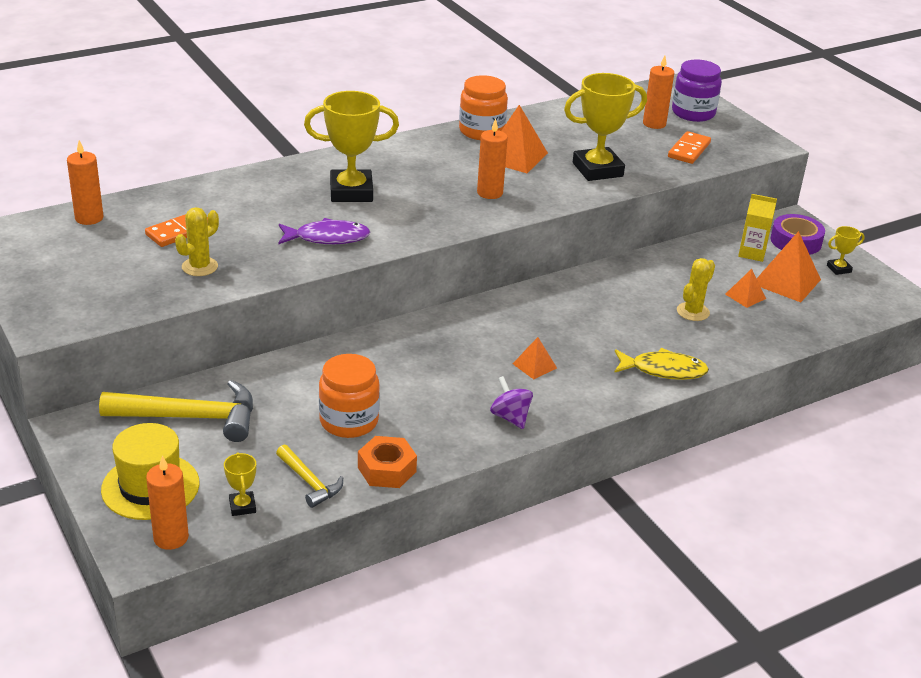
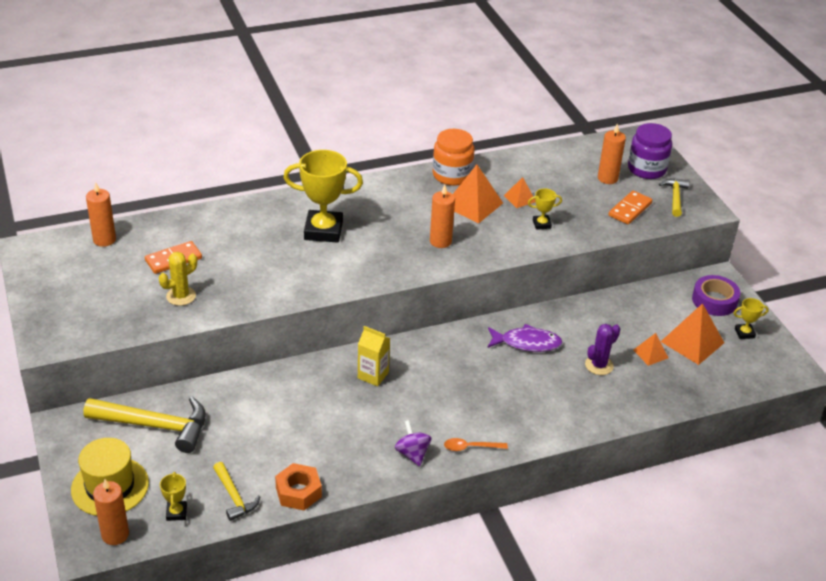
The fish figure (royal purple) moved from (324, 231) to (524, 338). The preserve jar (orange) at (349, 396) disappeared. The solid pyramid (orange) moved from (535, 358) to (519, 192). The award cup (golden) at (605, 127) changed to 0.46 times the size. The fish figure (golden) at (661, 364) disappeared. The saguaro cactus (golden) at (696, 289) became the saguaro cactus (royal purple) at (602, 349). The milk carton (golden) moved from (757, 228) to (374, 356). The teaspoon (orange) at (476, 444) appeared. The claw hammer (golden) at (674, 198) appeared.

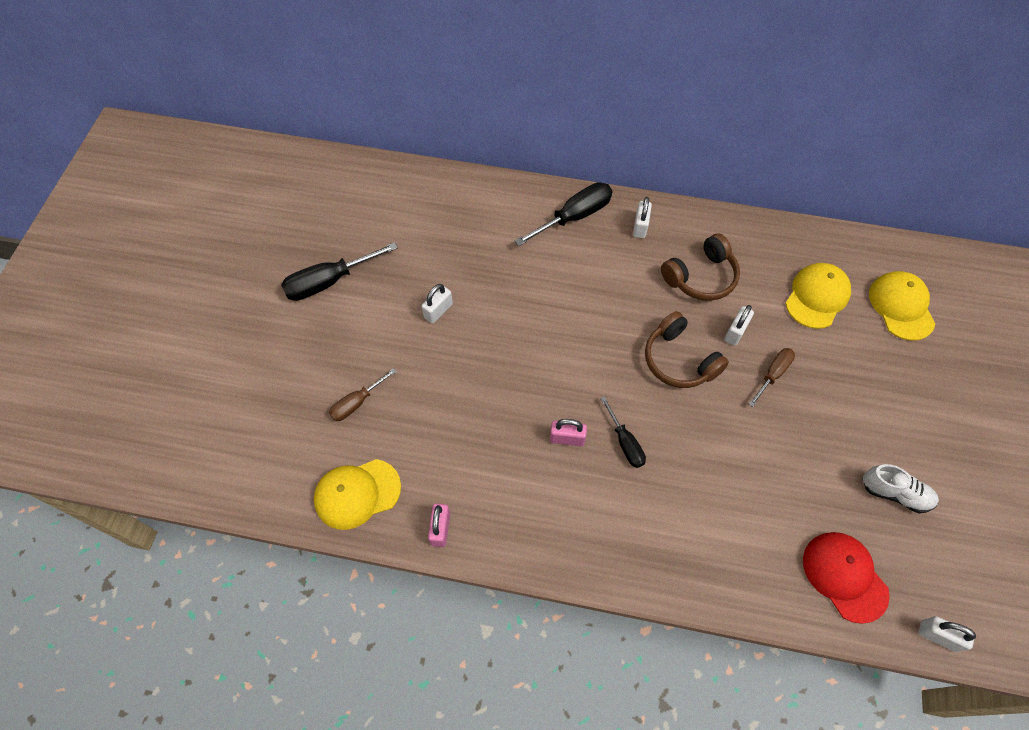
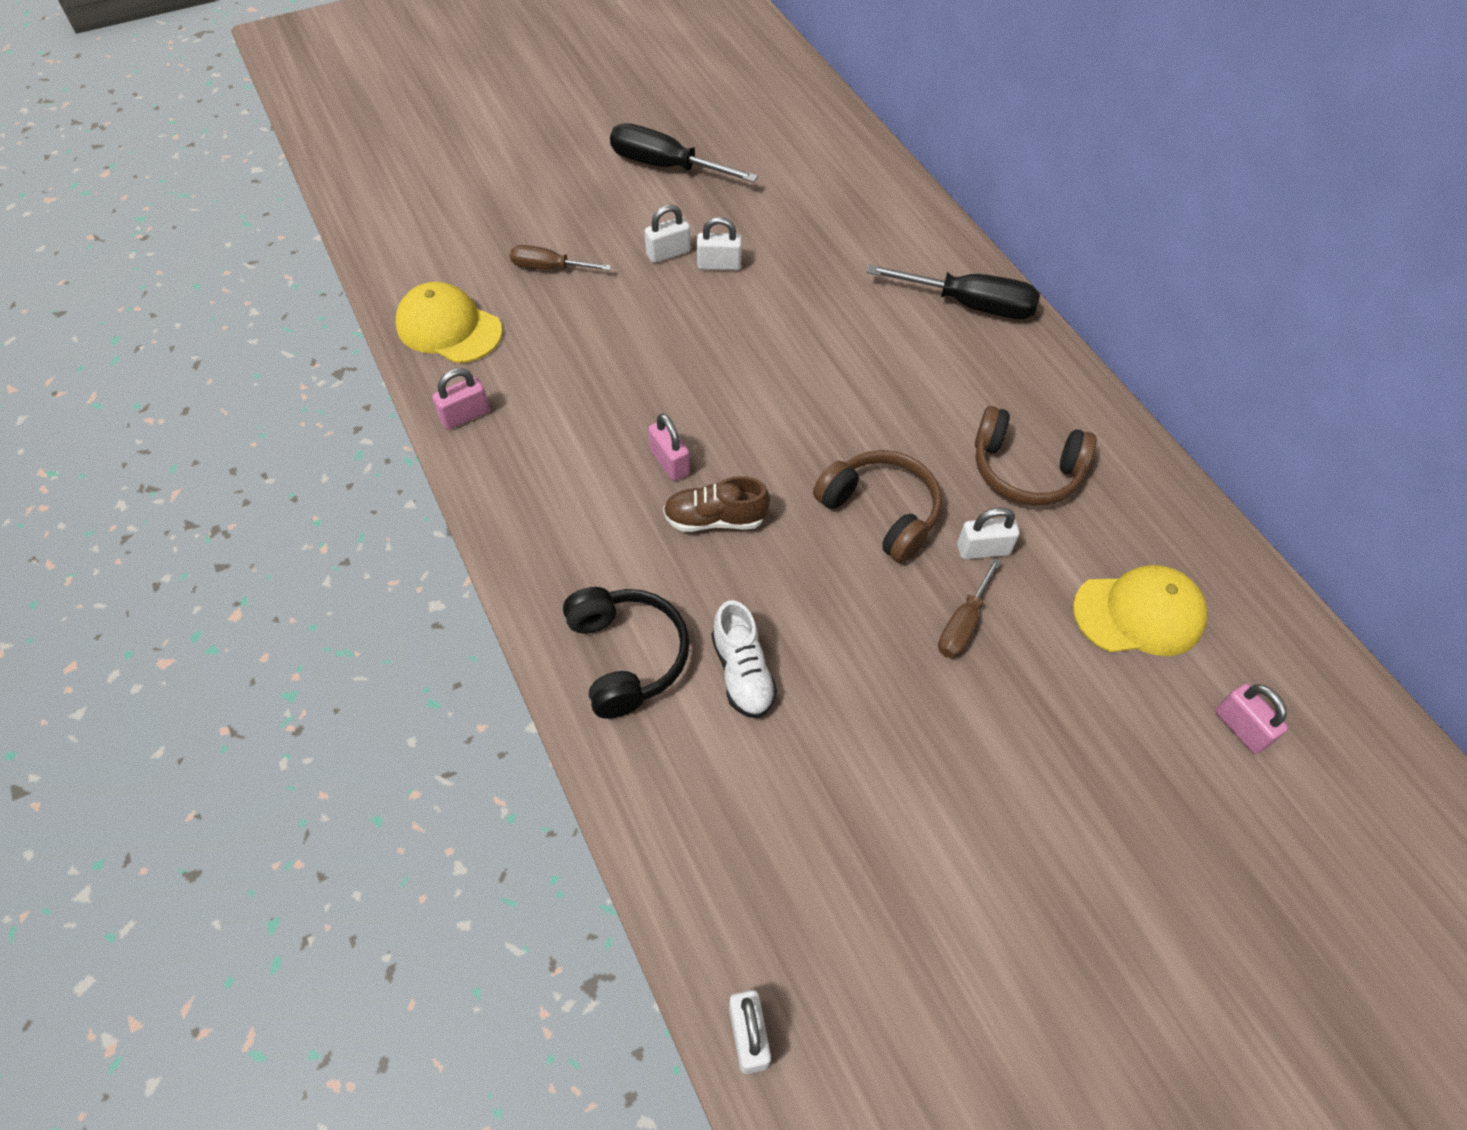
The hand screwdriver (ebony) at (623, 432) was replaced by the lace-up shoe (dark brown) at (716, 504). The padlock (pure white) moved from (642, 217) to (668, 234). The over-ear headphones (dark brown) at (687, 349) turned 120 degrees clockwise. The hand screwdriver (dark brown) at (772, 377) turned 120 degrees clockwise. The peaked cap (scarlet) at (846, 578) disappeared. The lace-up shoe (pure white) moved from (901, 488) to (744, 659). The peaked cap (golden) at (902, 306) was replaced by the padlock (rose-pink) at (1251, 719). The over-ear headphones (ebony) at (626, 653) appeared.

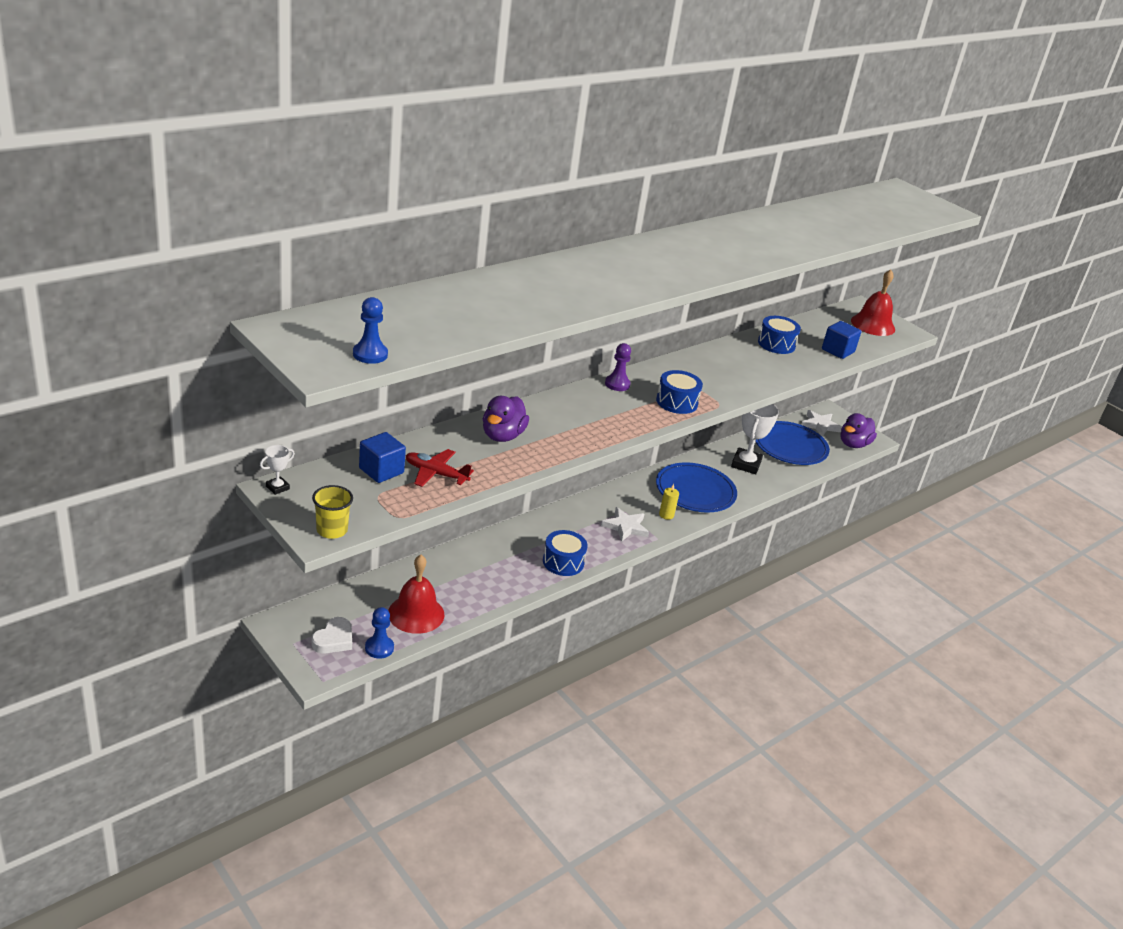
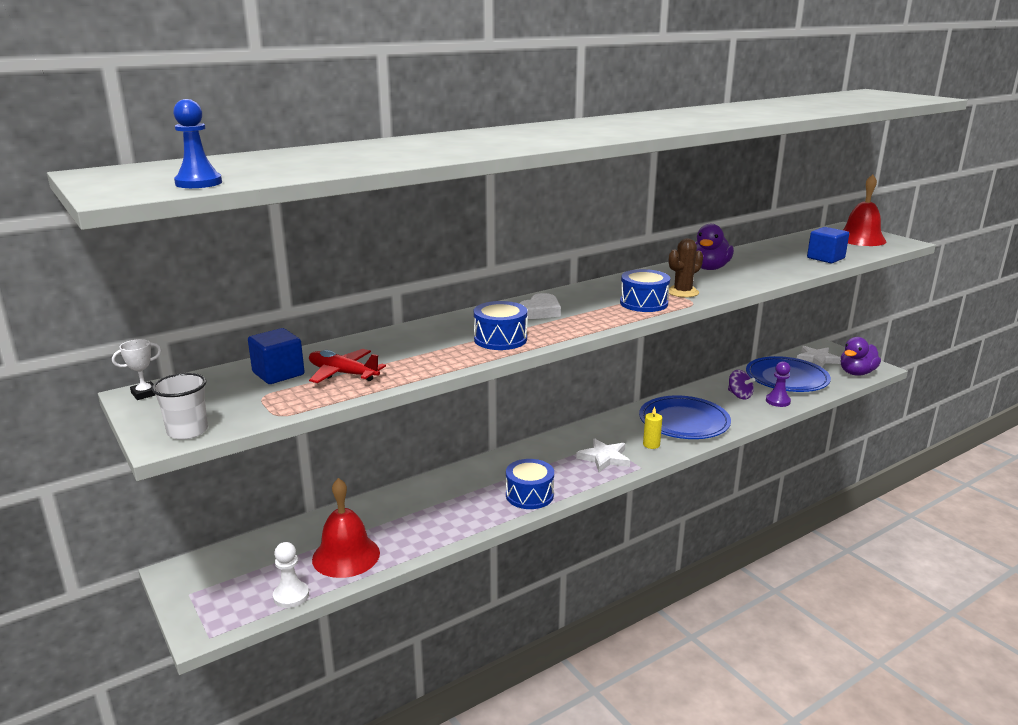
The love heart (pure white) moved from (331, 635) to (540, 306). The cup (golden) at (332, 512) became the cup (pure white) at (180, 406). The game pawn (cobalt) at (379, 633) became the game pawn (pure white) at (291, 575). The duck (royal purple) moved from (506, 419) to (714, 247). The game pawn (royal purple) moved from (618, 367) to (778, 384). The award cup (pure white) at (755, 439) was replaced by the whirligig (royal purple) at (741, 384). The drum (cobalt) moved from (779, 335) to (500, 325). The saguaro cactus (dark brown) at (686, 267) appeared.

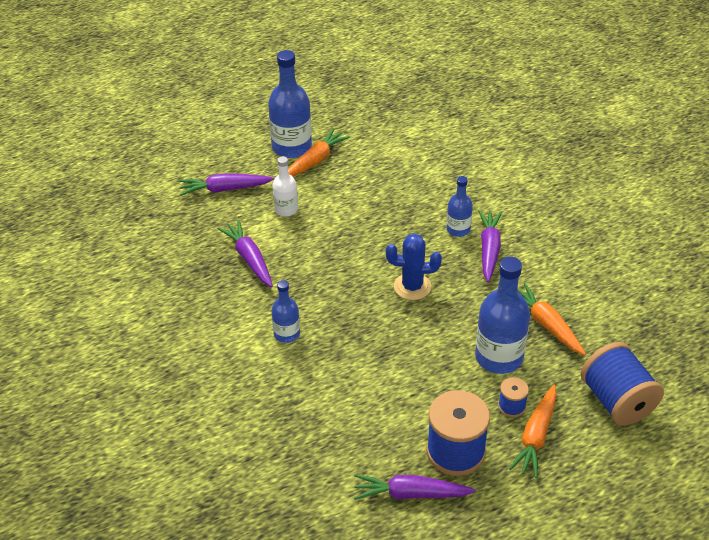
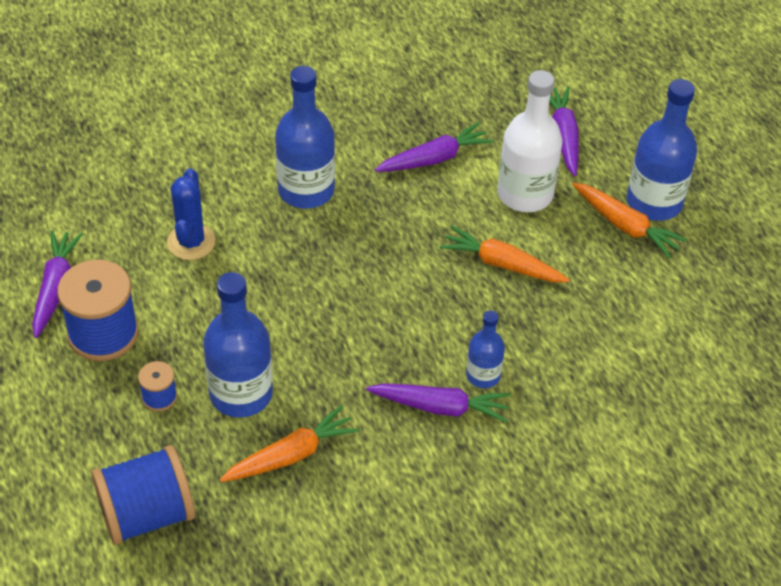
The drink bottle (cobalt) at (285, 311) changed to 1.79 times the size. The drink bottle (pure white) at (285, 186) changed to 1.79 times the size. The saguaro cactus (cobalt) moved from (414, 267) to (191, 214). The toy carrot (orange) moved from (533, 431) to (505, 253).

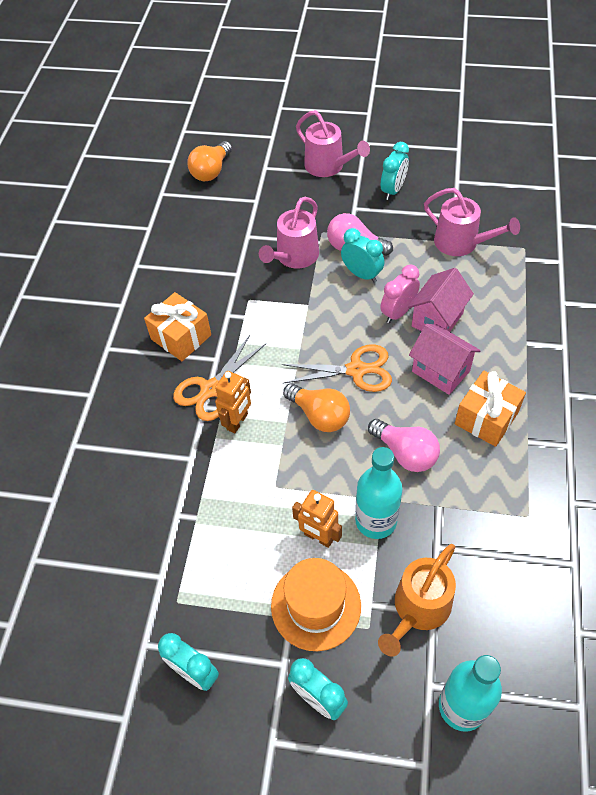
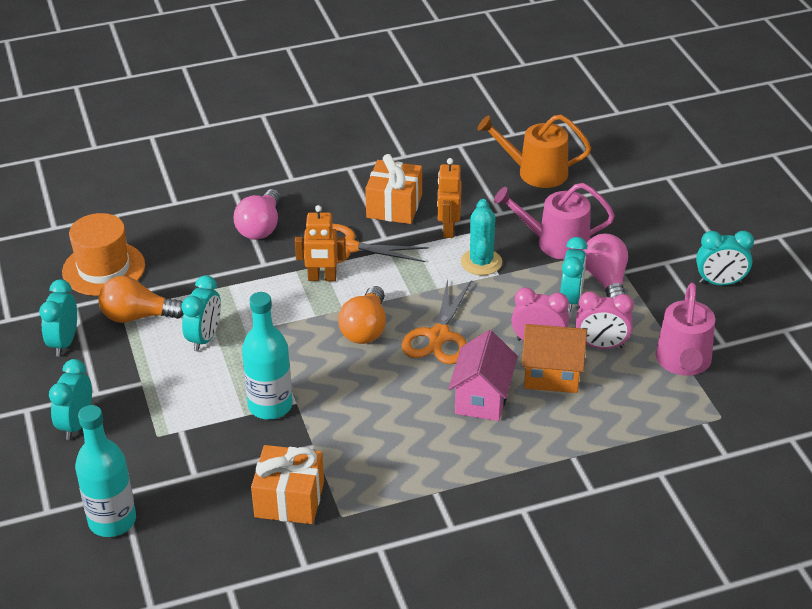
The light bulb (orange) moved from (209, 161) to (141, 299). The top hat (orange) moved from (316, 604) to (103, 254). The pair of scissors (orange) at (337, 368) turned 45 degrees clockwise. The robot figure (orange) moved from (317, 519) to (449, 198). The watering can (rose-pink) at (333, 143) disappeared. The light bulb (rose-pink) moved from (404, 445) to (257, 214). The watering can (orange) moved from (417, 600) to (534, 151). The house (rose-pink) at (441, 300) became the house (orange) at (554, 358). The wrapped gift (orange) moved from (490, 409) to (287, 484). The alarm clock (teal) at (201, 313) appeared. The saguaro cactus (teal) at (481, 237) appeared. The alarm clock (rose-pink) at (604, 320) appeared.

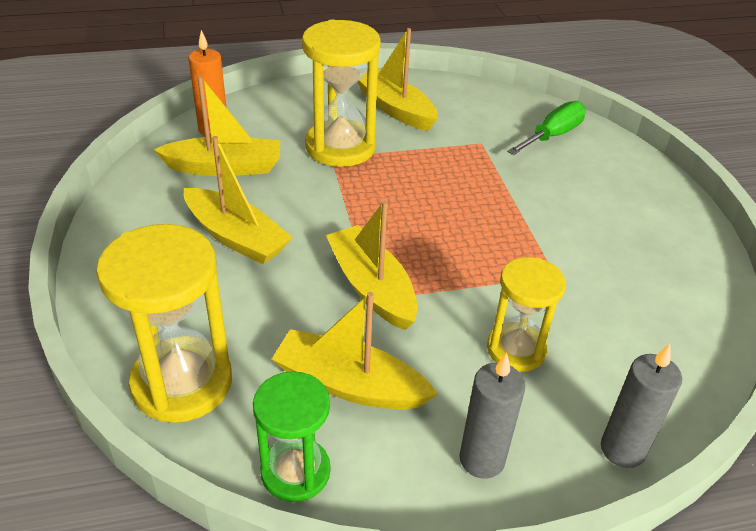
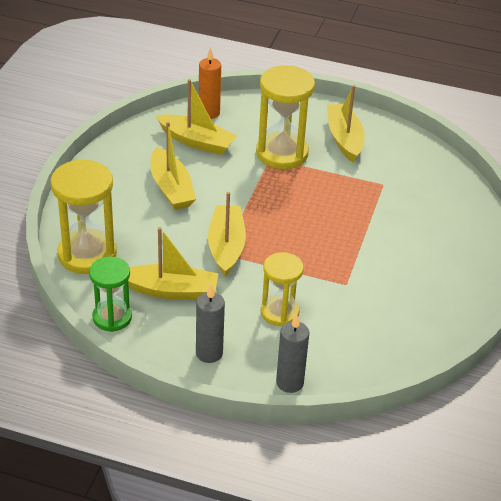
The sailboat (golden) at (355, 351) turned 135 degrees clockwise. The hand screwdriver (emerald) at (546, 128) disappeared.

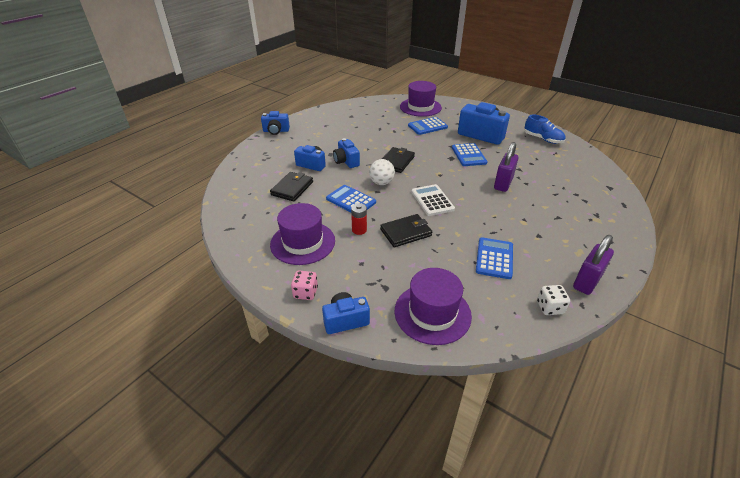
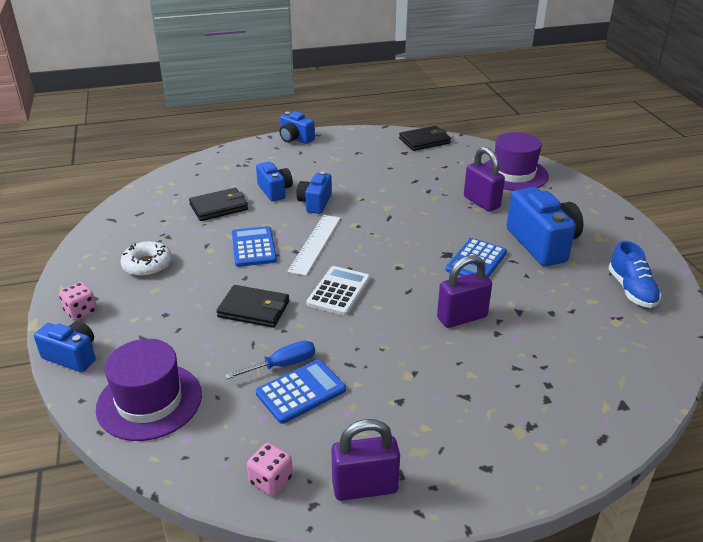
The top hat (royal purple) at (302, 234) was replaced by the donut (pure white) at (146, 259). The AA battery (scarlet) at (359, 219) disappeared. The sphere (pure white) at (382, 172) was replaced by the measuring stick (pure white) at (314, 245). The wallet (ebony) moved from (398, 160) to (425, 138). The adding machine (cobalt) at (428, 126) was replaced by the padlock (royal purple) at (484, 179). The dice (pure white) at (553, 300) became the dice (rose-pink) at (270, 469). The hand screwdriver (cobalt) at (269, 360) appeared.

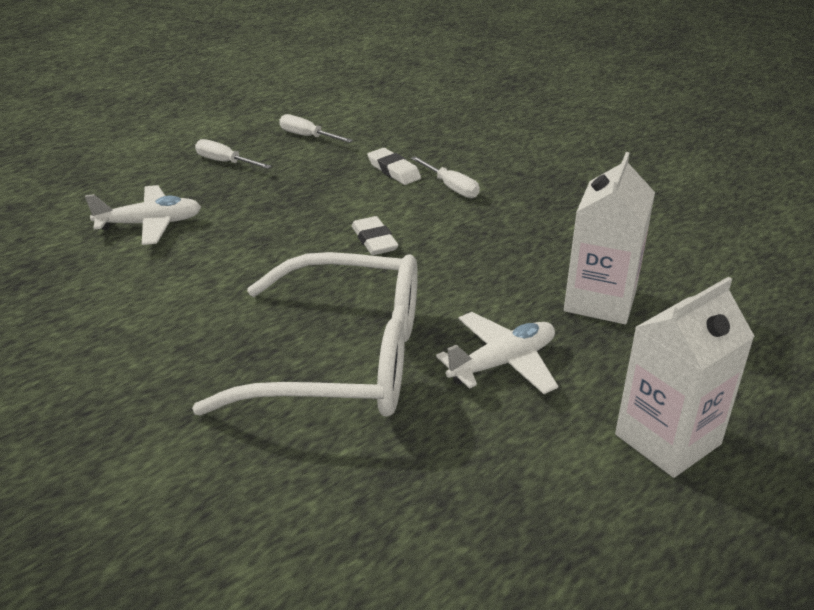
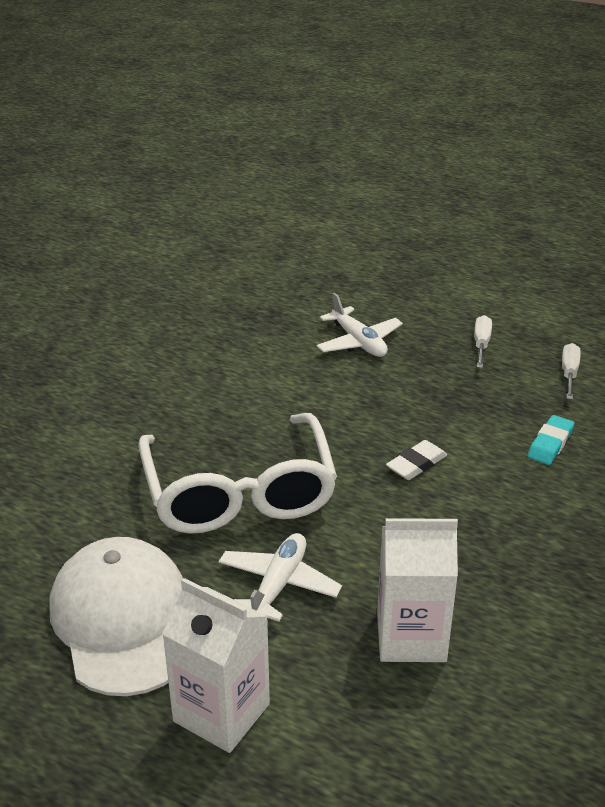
The pencil eraser (pure white) at (394, 166) became the pencil eraser (teal) at (551, 440). The hand screwdriver (pure white) at (445, 177) disappeared. The plane (pure white) at (497, 353) turned 105 degrees counterclockwise. The peaked cap (pure white) at (116, 616) appeared.

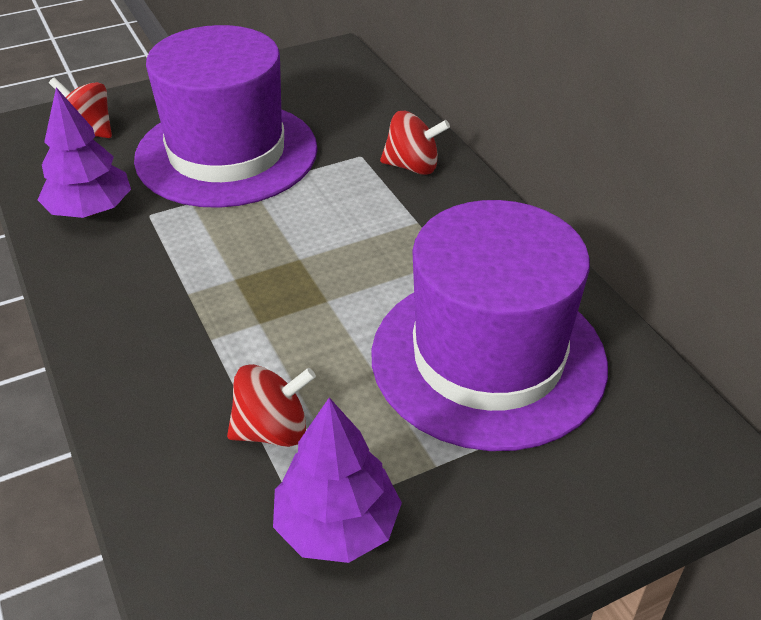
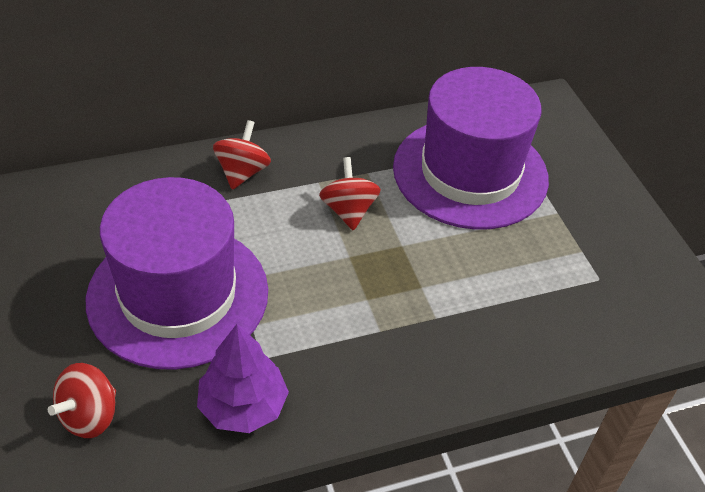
The whirligig (scarlet) moved from (271, 405) to (350, 194). The fir tree (royal purple) at (337, 480) disappeared.

